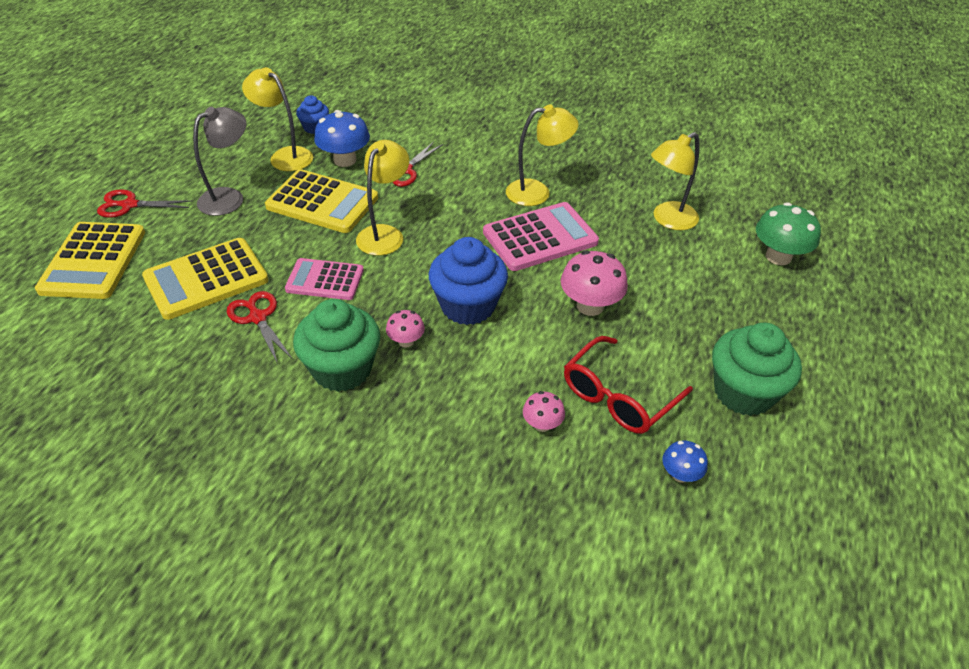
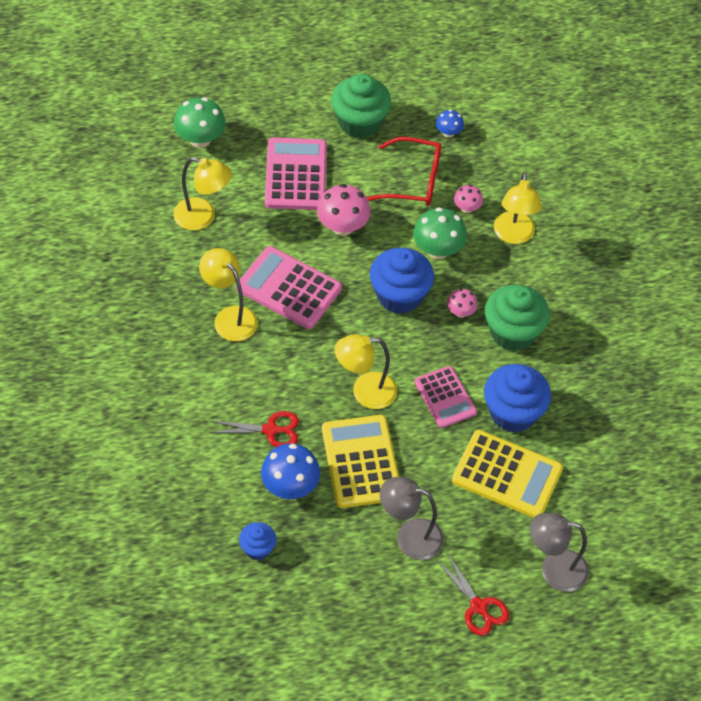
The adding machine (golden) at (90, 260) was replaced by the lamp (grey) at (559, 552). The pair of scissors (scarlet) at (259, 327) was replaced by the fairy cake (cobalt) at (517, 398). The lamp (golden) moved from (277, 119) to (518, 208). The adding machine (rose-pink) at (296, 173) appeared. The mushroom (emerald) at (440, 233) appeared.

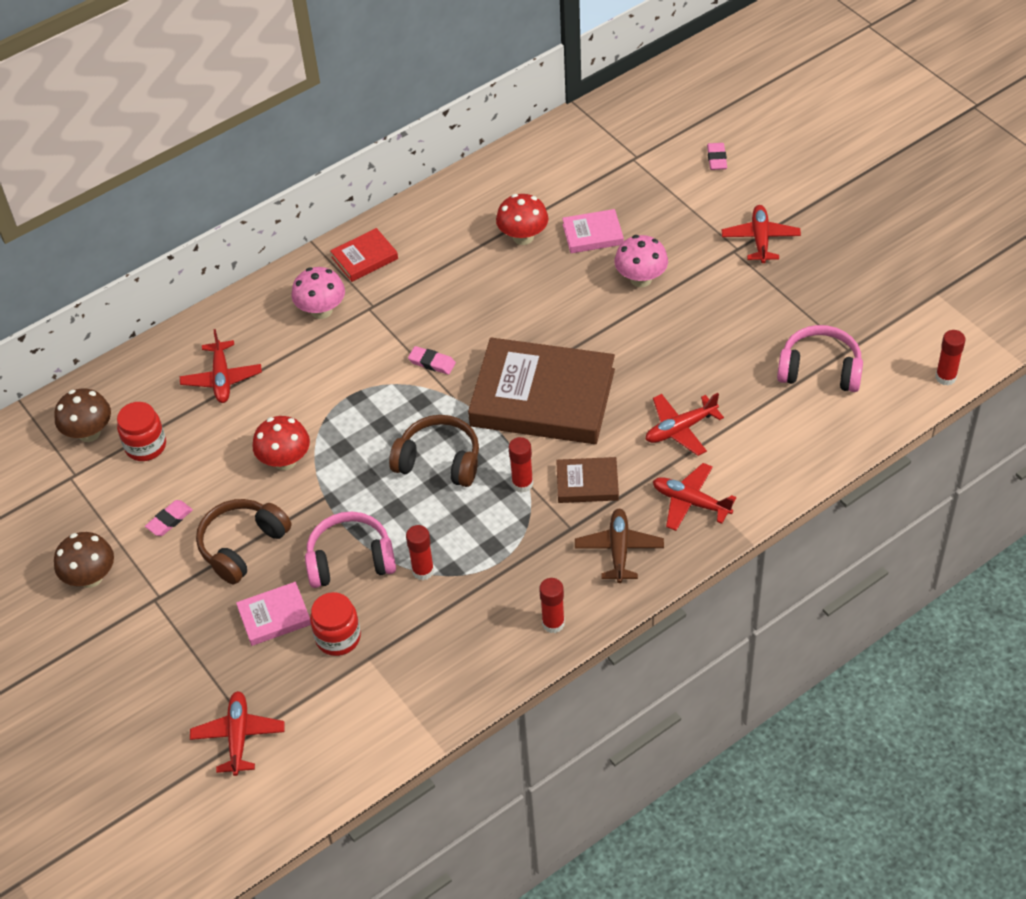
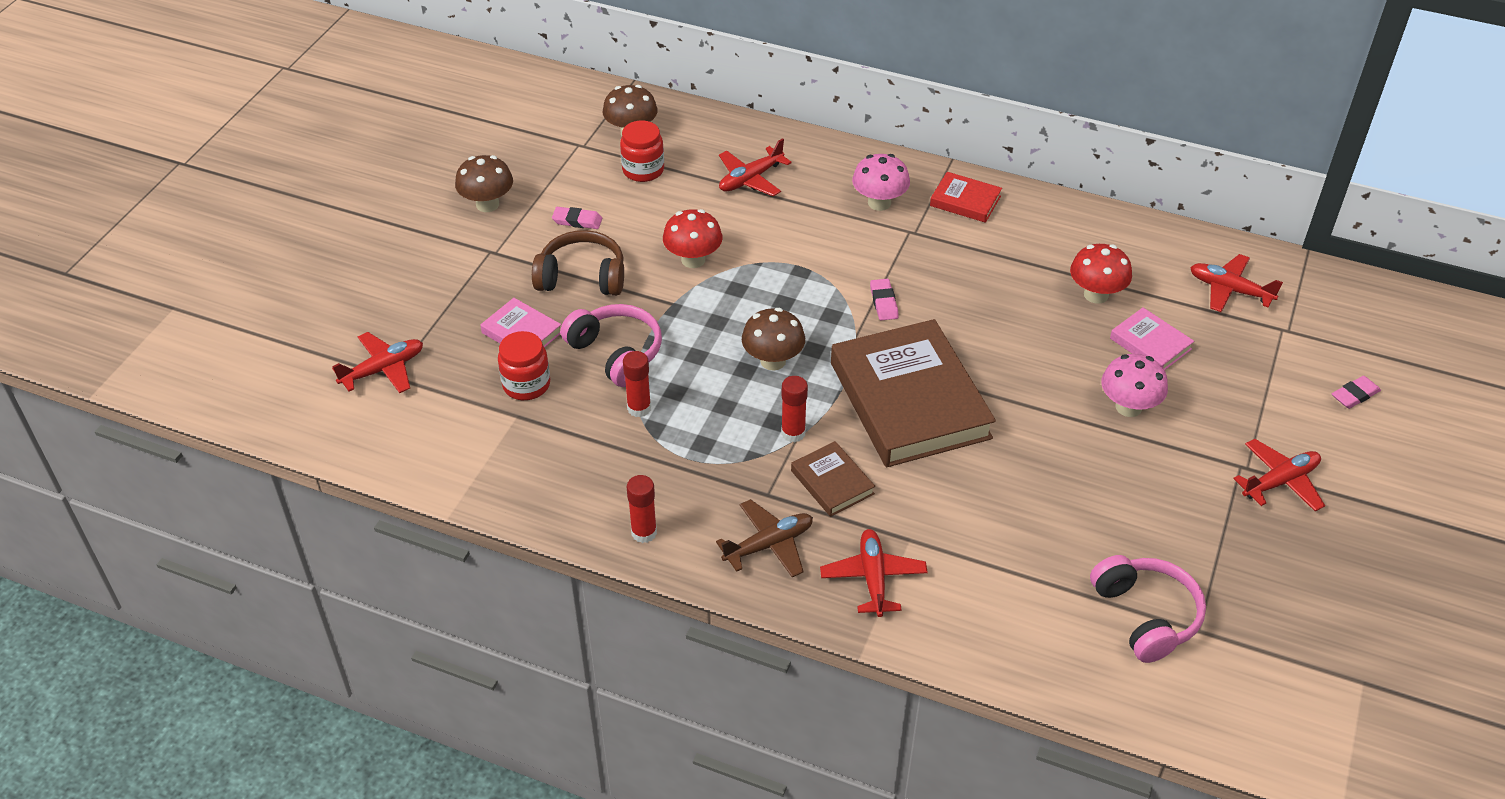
The over-ear headphones (dark brown) at (434, 451) was replaced by the mushroom (dark brown) at (773, 339). The plane (scarlet) moved from (684, 424) to (1236, 283). The stick of glue (scarlet) at (951, 358) disappeared.

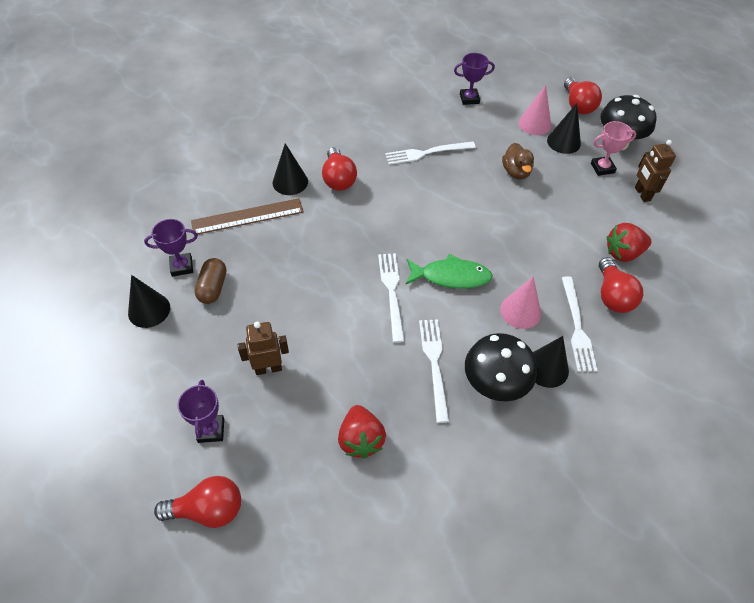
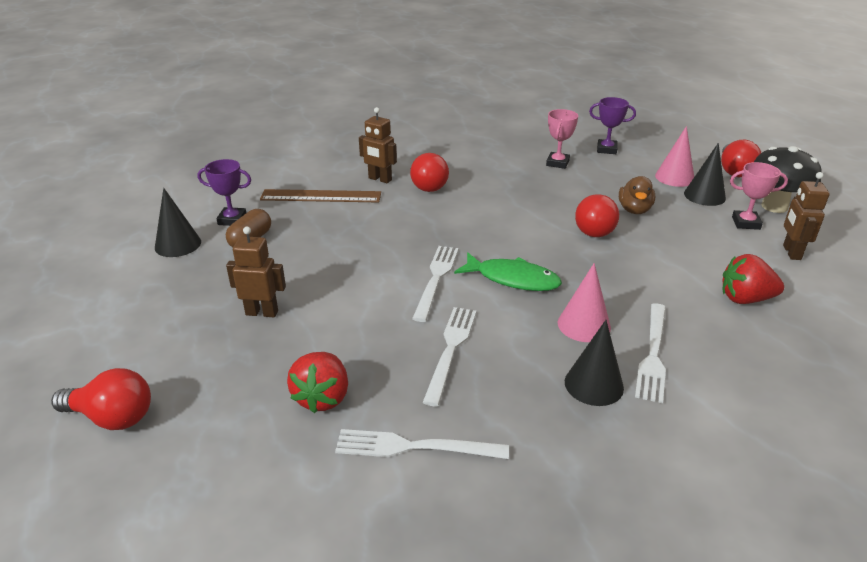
The award cup (royal purple) at (201, 411) disappeared. The solid cone (ebony) at (290, 169) was replaced by the robot figure (dark brown) at (378, 145). The table fork (pure white) moved from (430, 153) to (422, 444). The mushroom (ebony) at (501, 367) disappeared. The light bulb (scarlet) moved from (621, 285) to (597, 215). The award cup (rose-pink) at (562, 139) appeared.

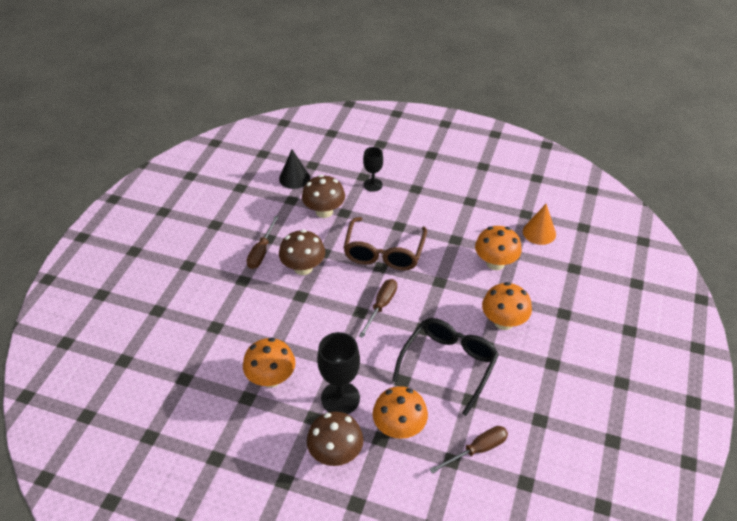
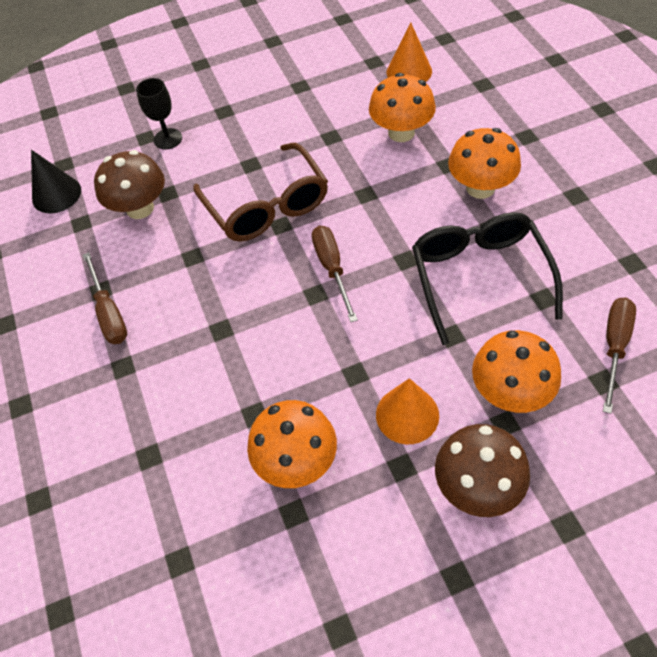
The mushroom (dark brown) at (302, 252) disappeared. The wine glass (ebony) at (338, 373) was replaced by the solid cone (orange) at (407, 411).

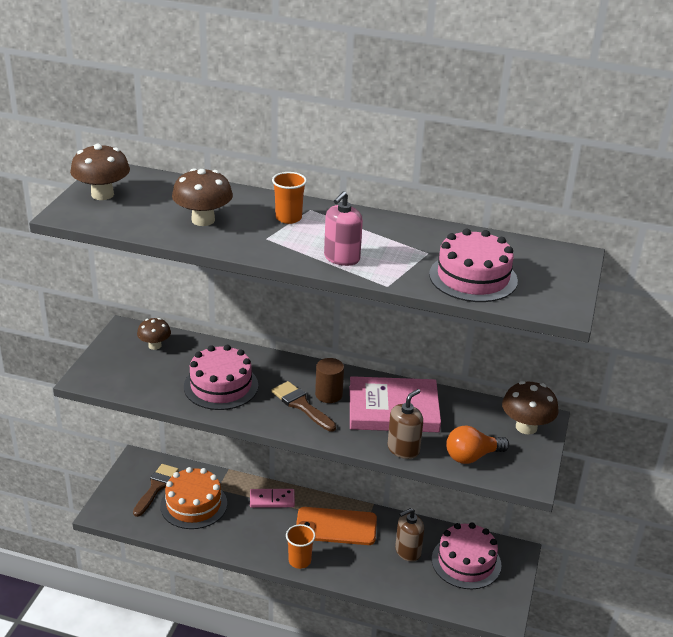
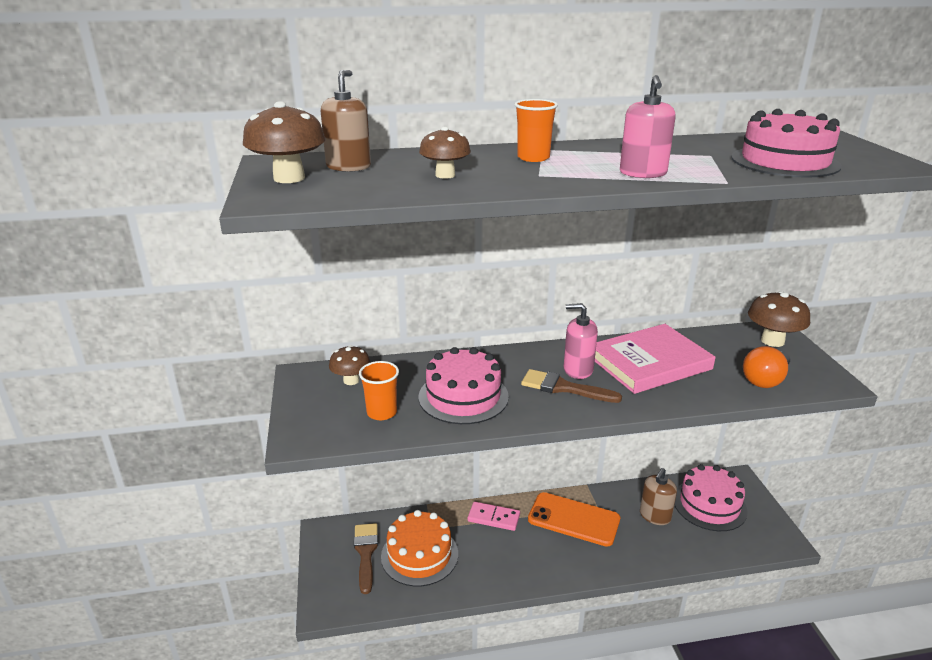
The mushroom (dark brown) at (202, 197) changed to 0.65 times the size. The domino (rose-pink) at (272, 498) turned 45 degrees clockwise. The cup (orange) moved from (300, 546) to (379, 390). The smartphone (orange) at (336, 526) turned 45 degrees clockwise. The cylinder (dark brown) at (329, 380) was replaced by the soap pump (rose-pink) at (581, 341). The soap pump (dark brown) moved from (405, 424) to (346, 121).

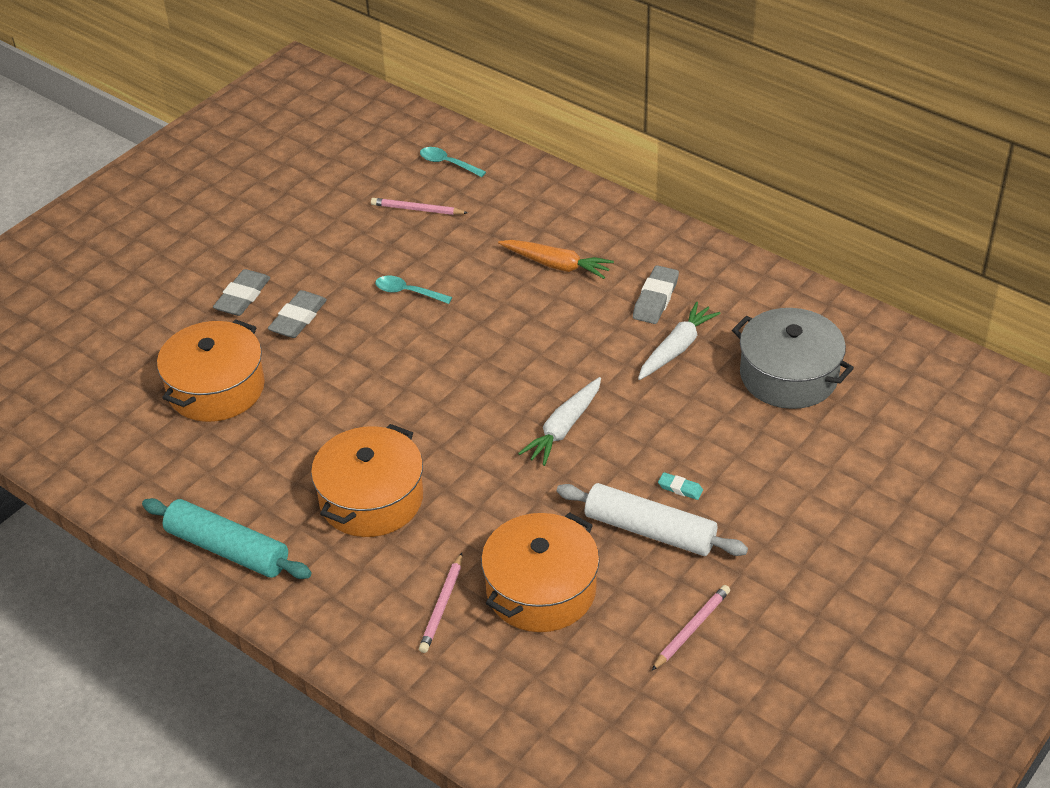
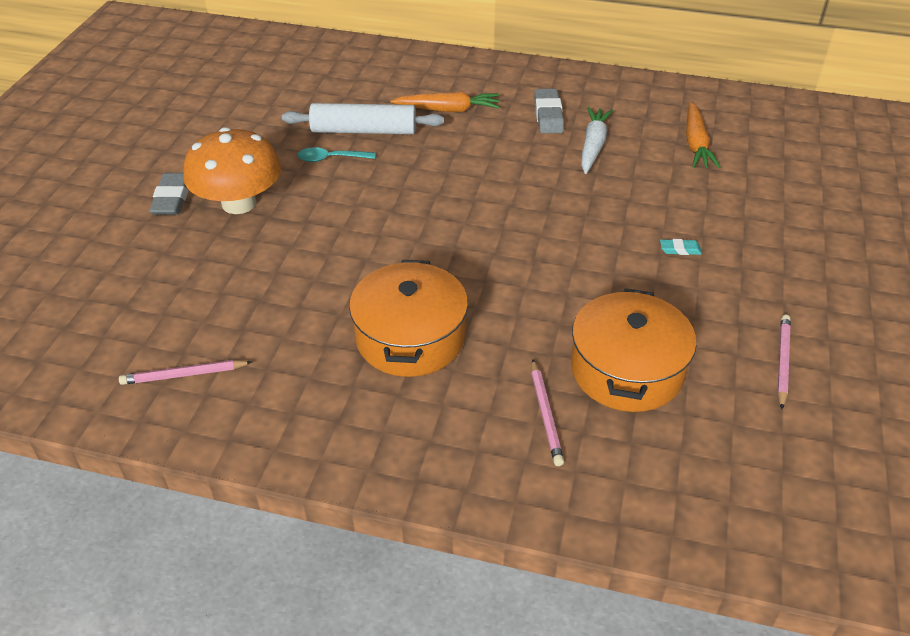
The rolling pin (teal) at (226, 538) disappeared. The cooking pot (orange) at (211, 370) disappeared. The pencil eraser (grey) at (297, 314) was replaced by the mushroom (orange) at (232, 170). The lead pencil (rose-pink) moved from (419, 206) to (185, 372). The teaspoon (teal) at (453, 162) disappeared. The toy carrot (pure white) at (559, 421) disappeared. The rolling pin (pure white) moved from (652, 519) to (363, 118). The cooking pot (grey) at (793, 358) was replaced by the toy carrot (orange) at (703, 135).

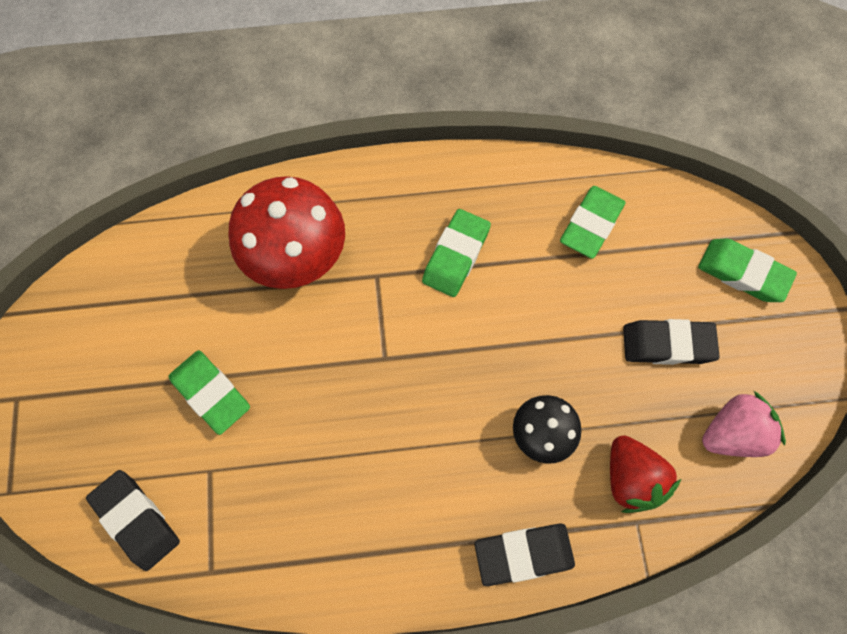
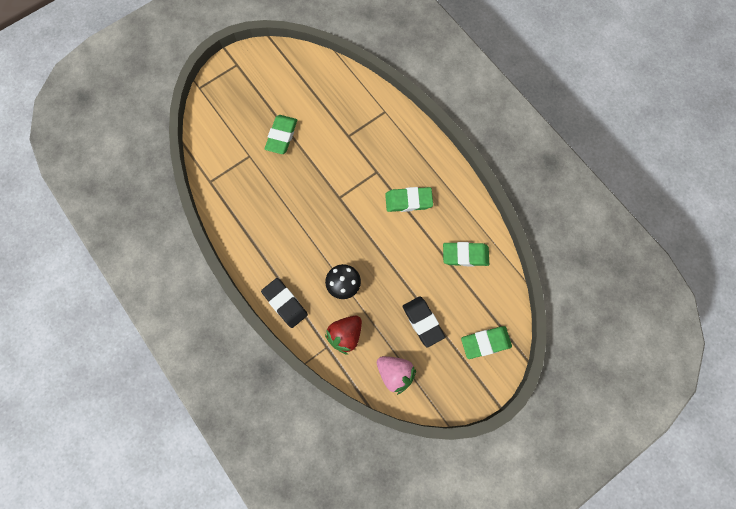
The pencil eraser (ebony) at (133, 520) disappeared. The mushroom (scarlet) at (287, 232) disappeared. The pencil eraser (emerald) at (747, 270) turned 75 degrees clockwise.

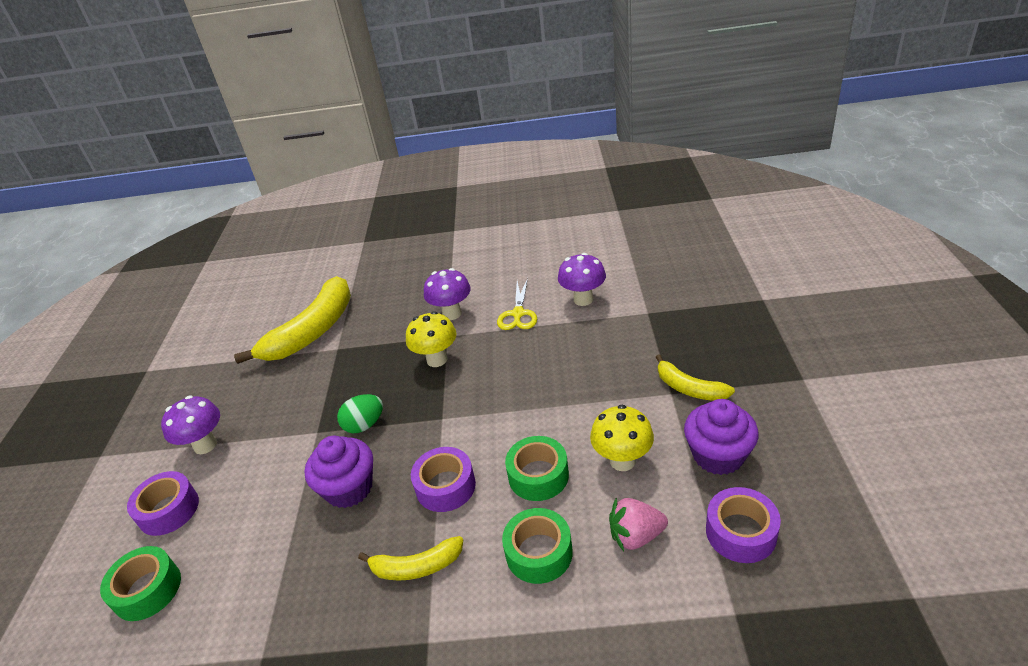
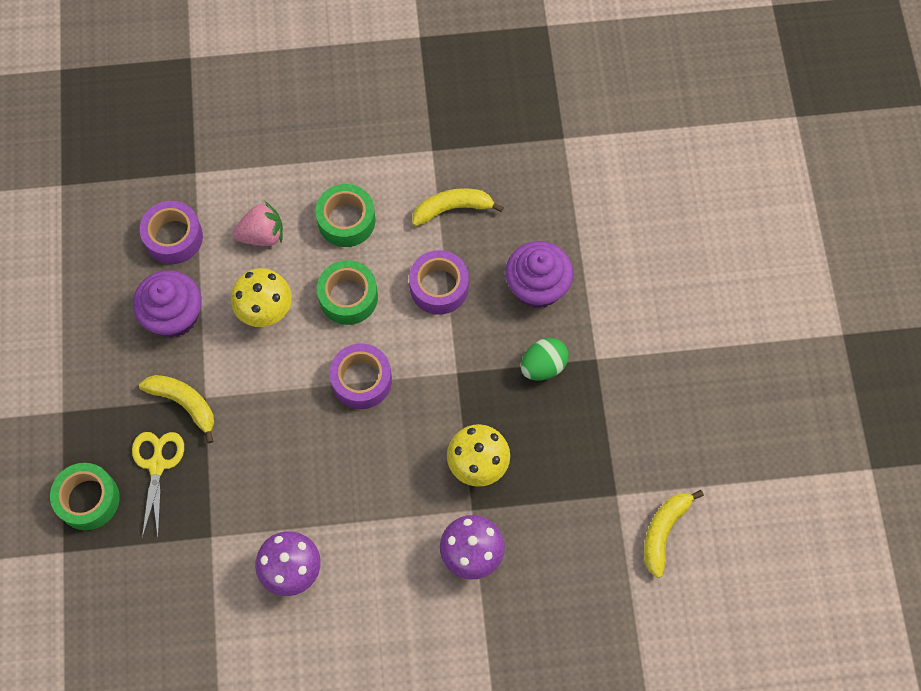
The roll of tape (emerald) moved from (140, 583) to (84, 496). The roll of tape (royal purple) moved from (163, 503) to (361, 376). The mushroom (royal purple) at (190, 424) disappeared. The banana (golden) at (292, 320) changed to 0.52 times the size. The pair of scissors (golden) moved from (517, 304) to (158, 485).

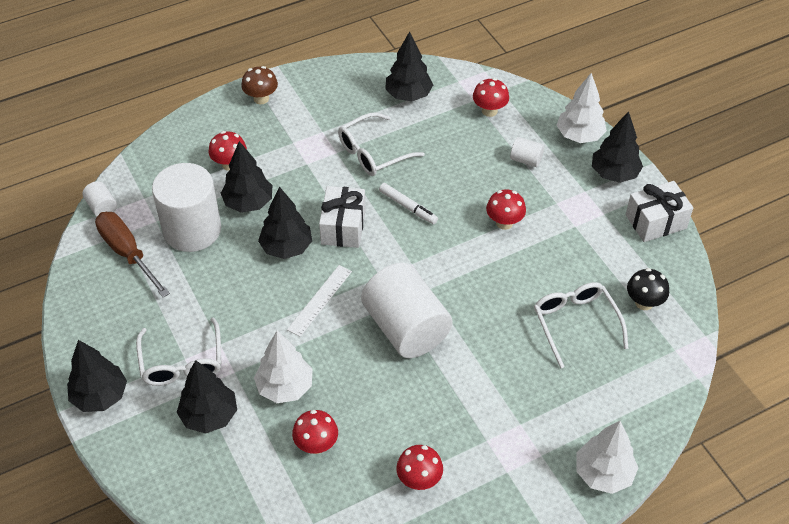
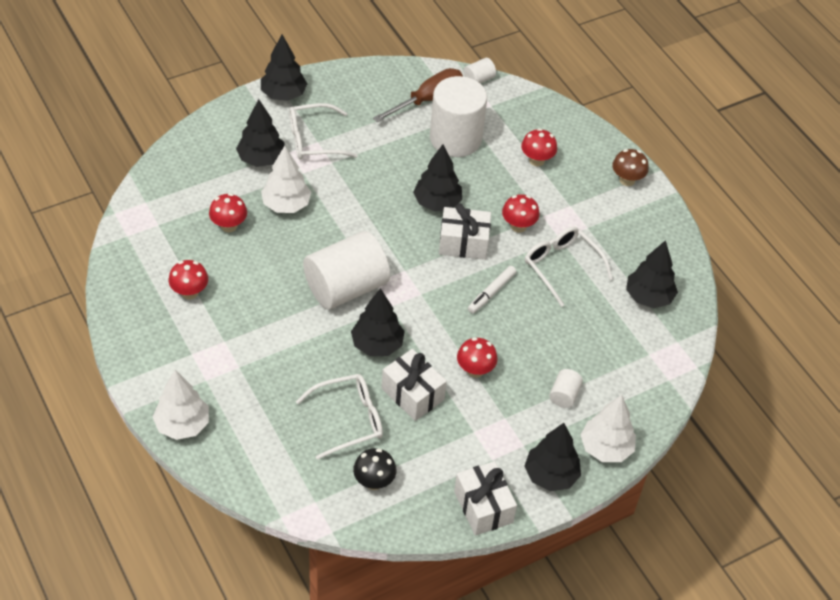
The fir tree (ebony) moved from (246, 177) to (378, 322). The measuring stick (pure white) at (319, 301) disappeared. The mushroom (scarlet) moved from (491, 97) to (521, 213). The wrapped gift (pure white) at (414, 385) appeared.

